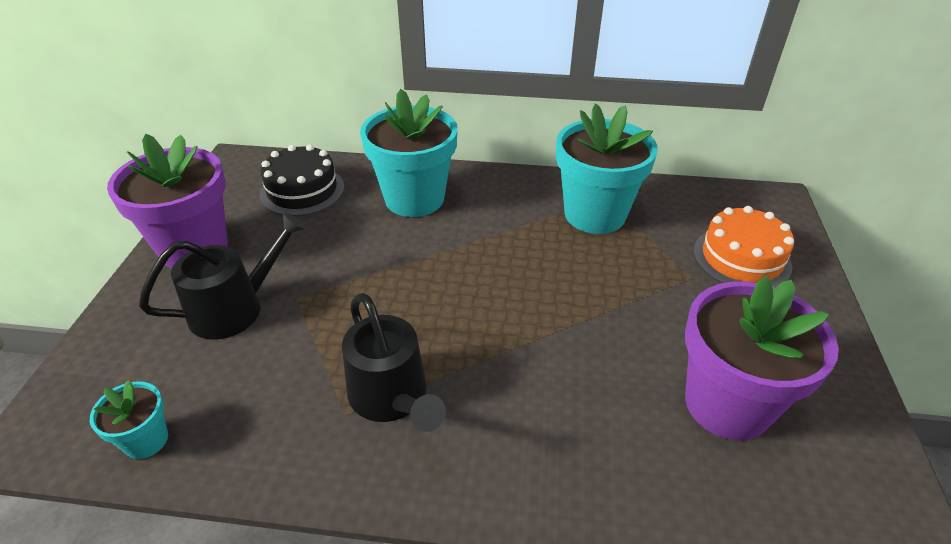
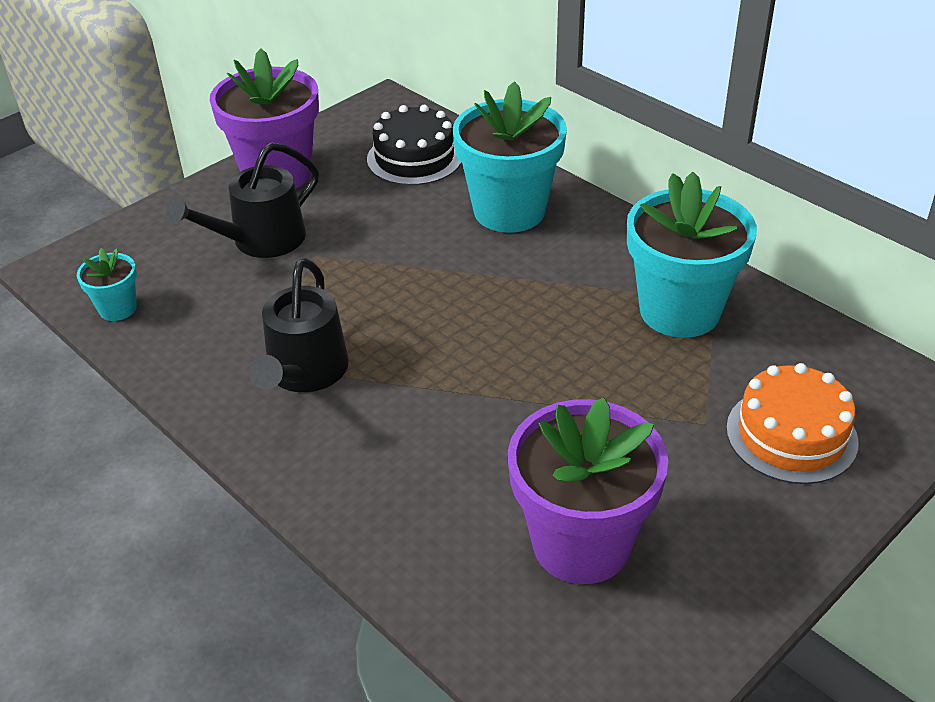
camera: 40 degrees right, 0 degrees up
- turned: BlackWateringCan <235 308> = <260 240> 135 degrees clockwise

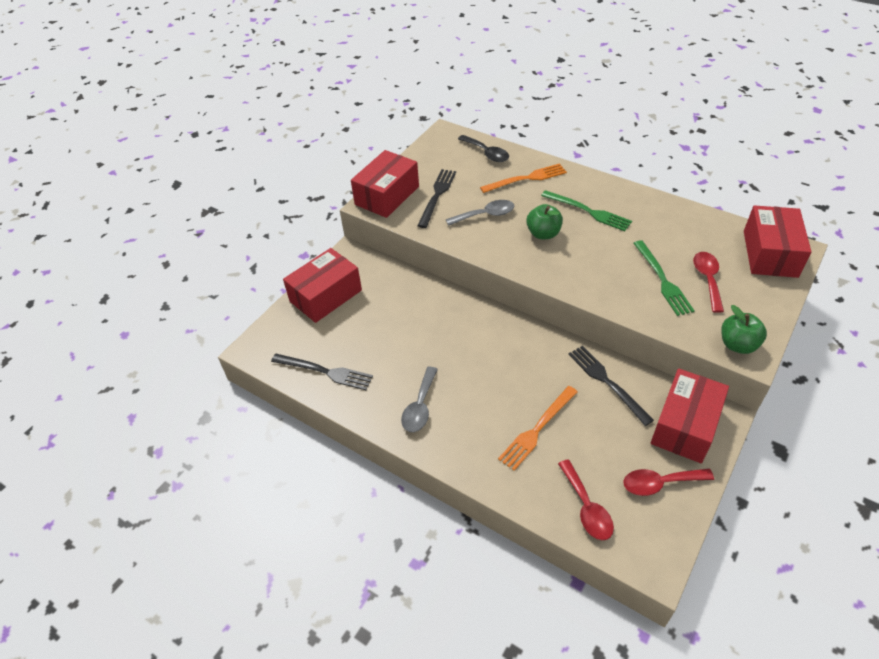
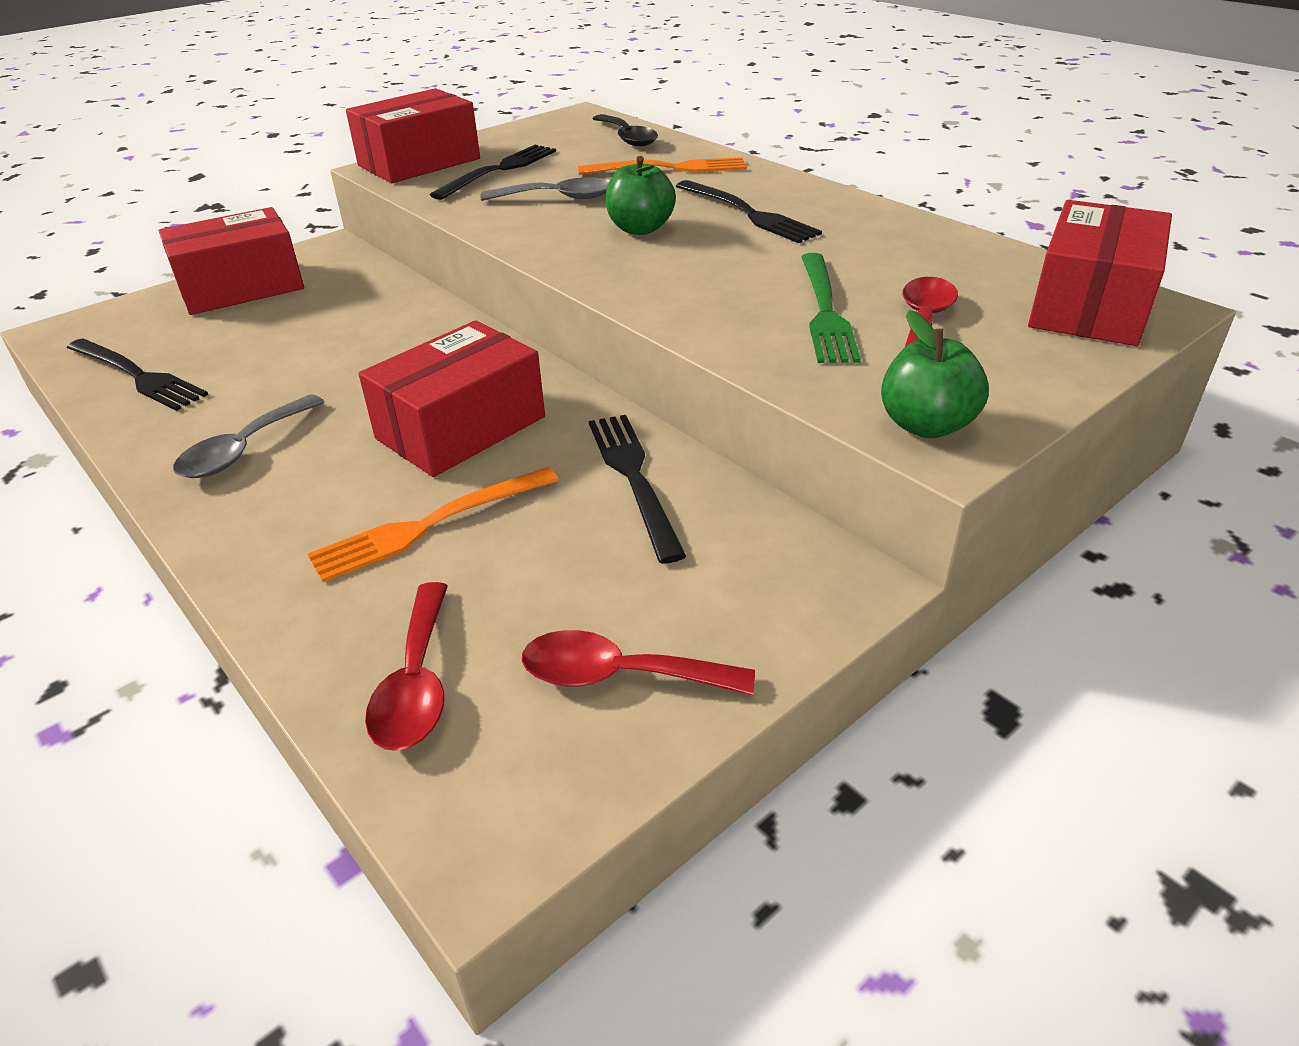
camera: 15 degrees right, 10 degrees down
- recoloured: GreenFork <588 211> to BlackFork <748 213>
- moved: RedBox <685 425> to <461 428>

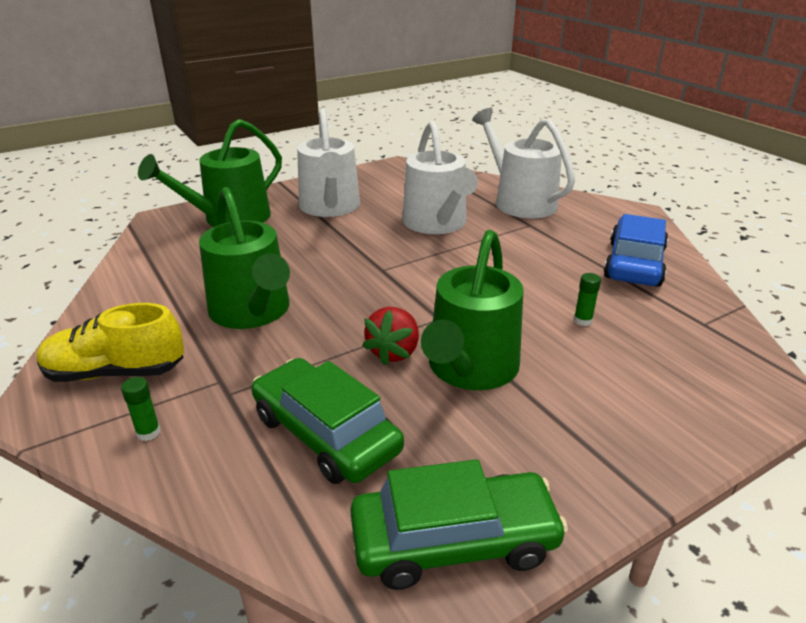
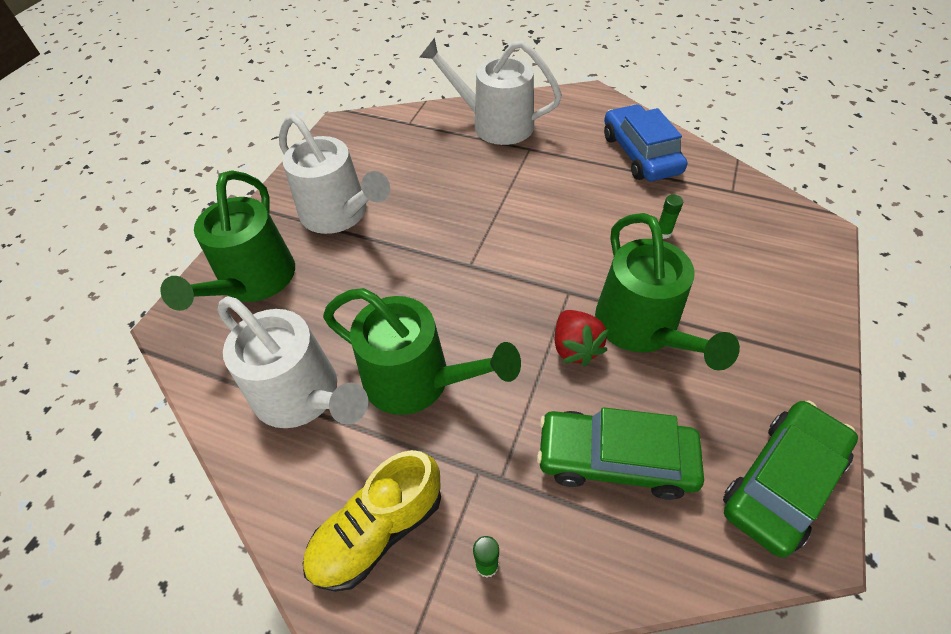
camera: 35 degrees left, 20 degrees up
- moved: WhiteWateringCan <437 224> to <303 395>

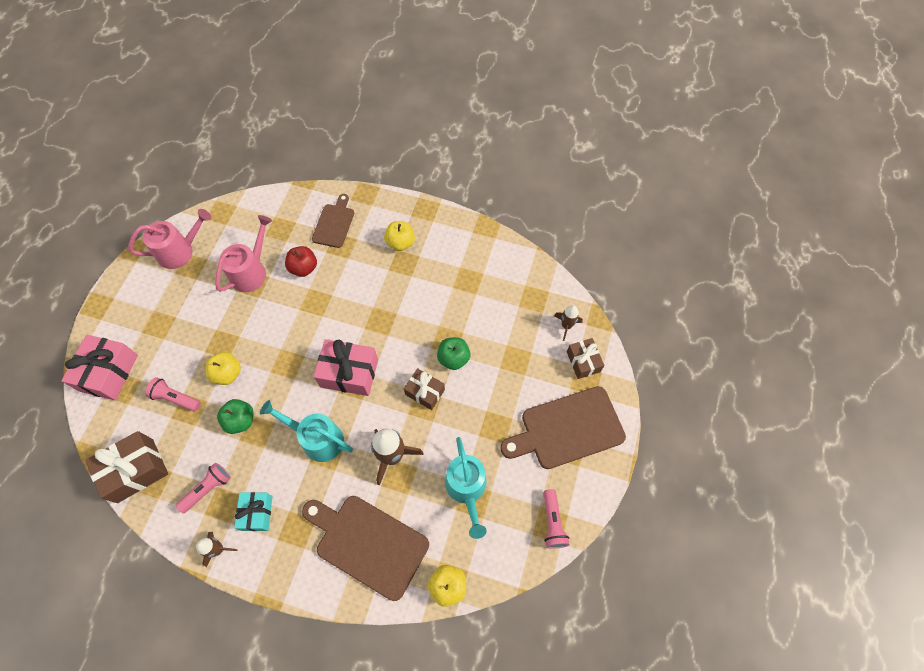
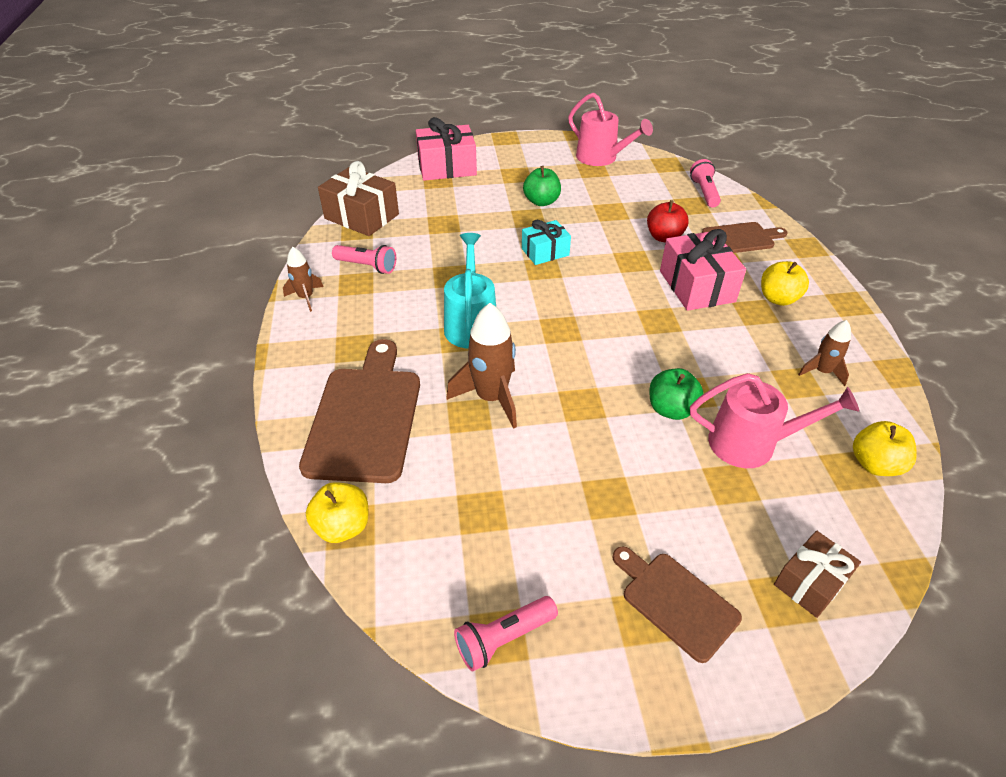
camera: 65 degrees right, 20 degrees down
- moved: PinkFlashlight <175 398> to <704 192>
- moved: YellowApple <227 373> to <875 464>
- moved: PinkWateringCan <252 271> to <752 443>
- moved: GreenApple <240 420> to <541 202>
- moved: TurquoiseGift <257 513> to <545 252>
- moved: PinkGift <349 373> to <696 286>
- removed: BrownGift <425 392>
- removed: TurquoiseWateringCan <467 489>
- resized: BrownCuttingBoard <568 429> = <676 602> x0.58
- moved: BrownRocket <566 326> to <822 372>

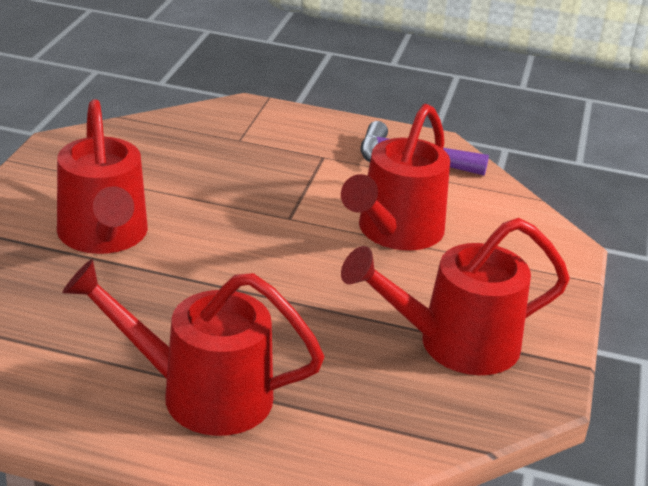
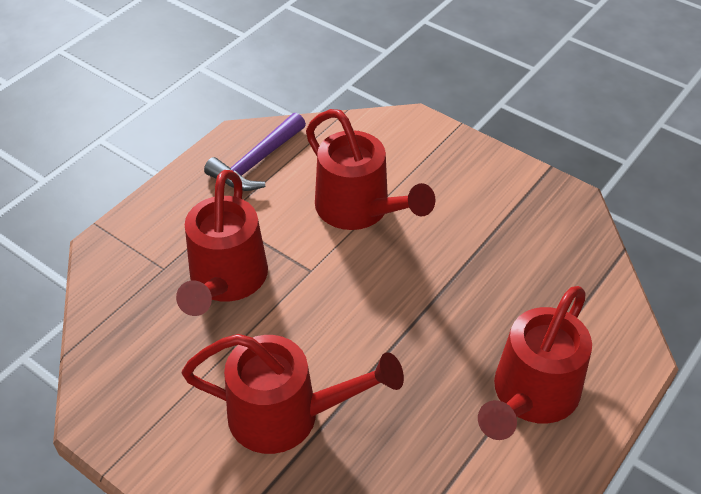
camera: 65 degrees left, 15 degrees up
- moved: RedWateringCan <453 344> to <225 281>

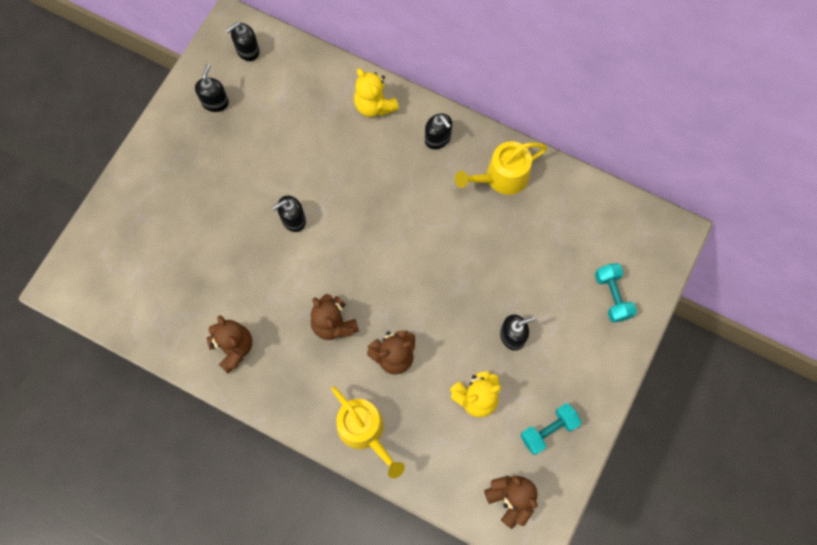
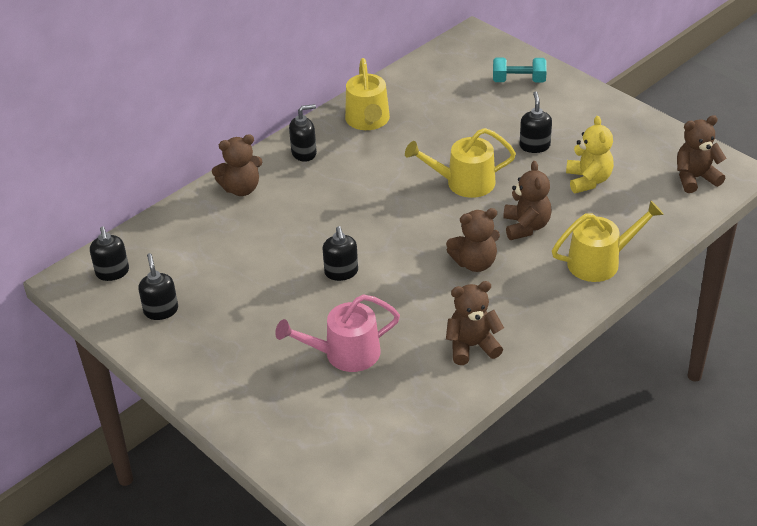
camera: 70 degrees left, 30 degrees down
- turned: BlackSoapDispenser <215 102> = <161 310> 45 degrees clockwise
- recoloured: YellowTeddyBear <374 105> to BrownTeddyBear <241 188>
- removed: TurquoiseDumbbell <548 430>
- added: PinkWateringCan <345 354>
- added: YellowWateringCan <464 183>

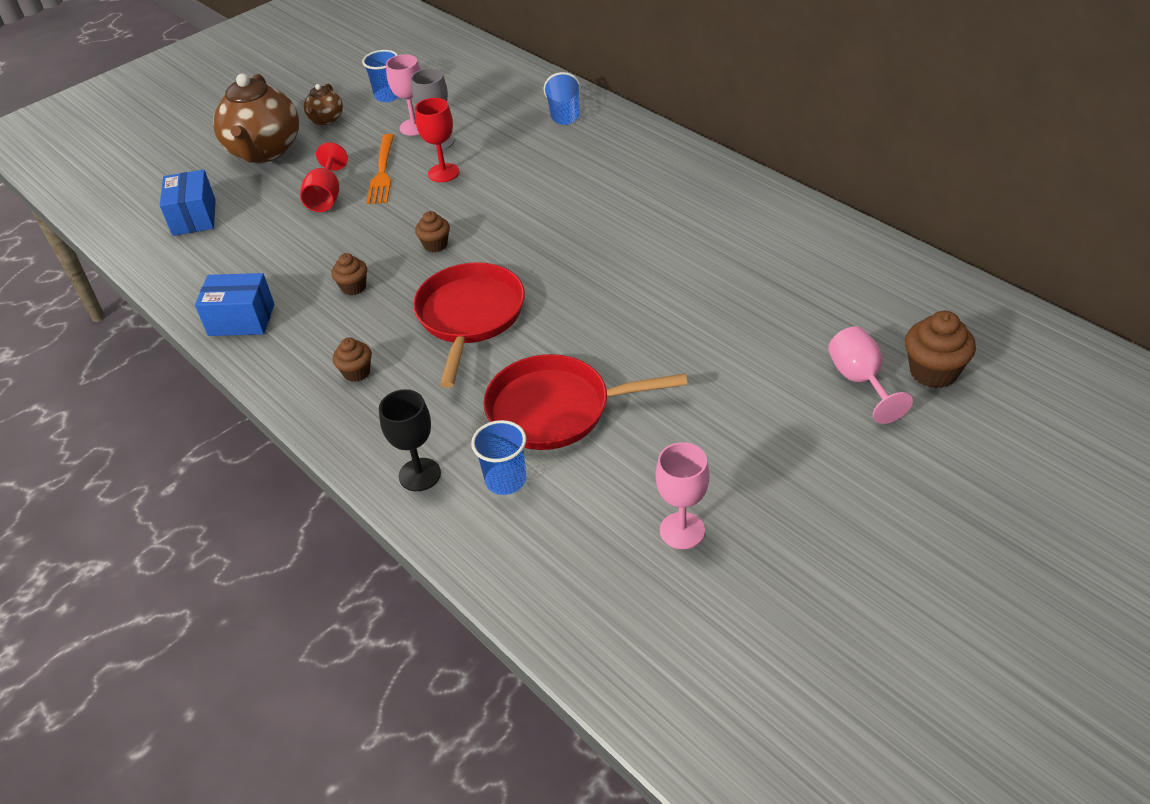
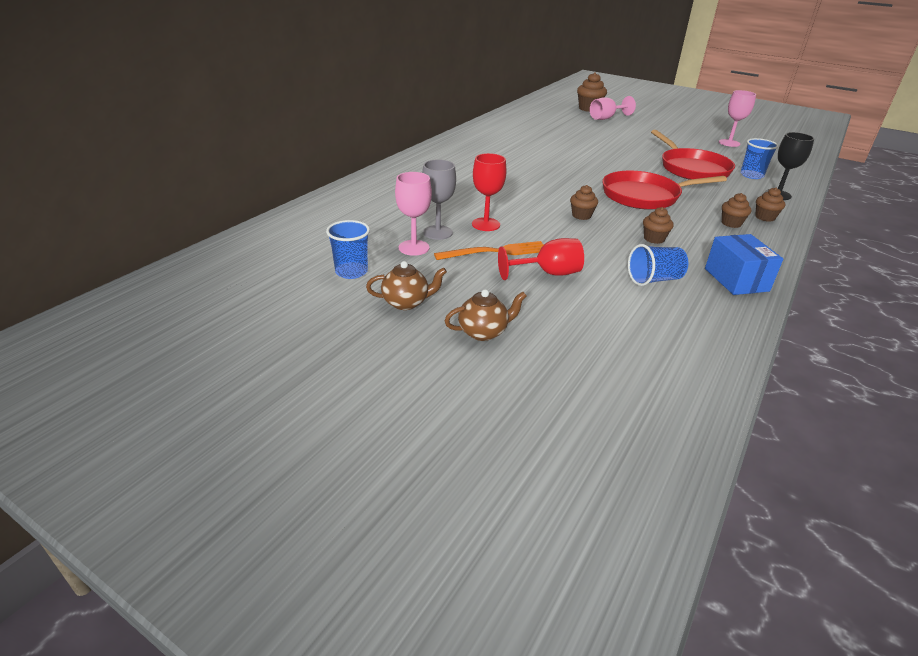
camera: 110 degrees left, 10 degrees down
- removed: BlueBox <194 217>
- resized: BrownTeapot <265 151> = <483 332> x0.48
- moved: BlueCup <564 114> to <654 279>
- added: BrownCupcake <765 217>

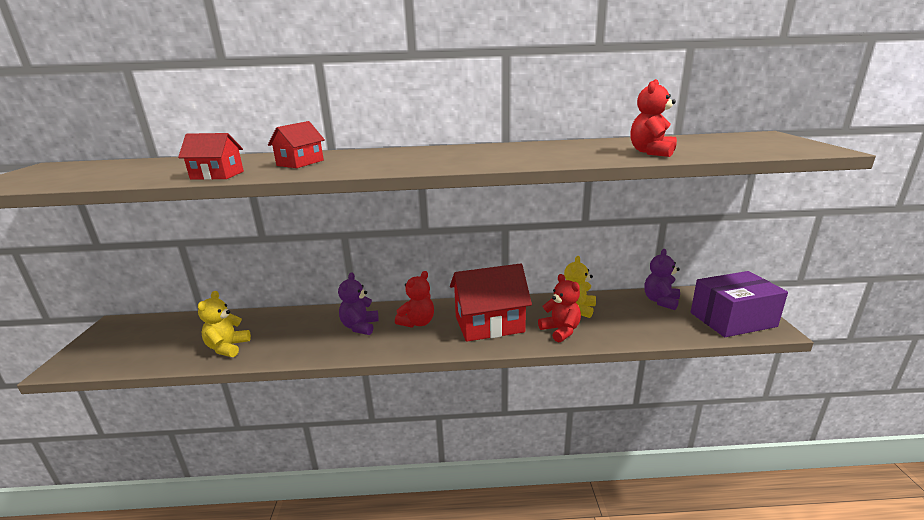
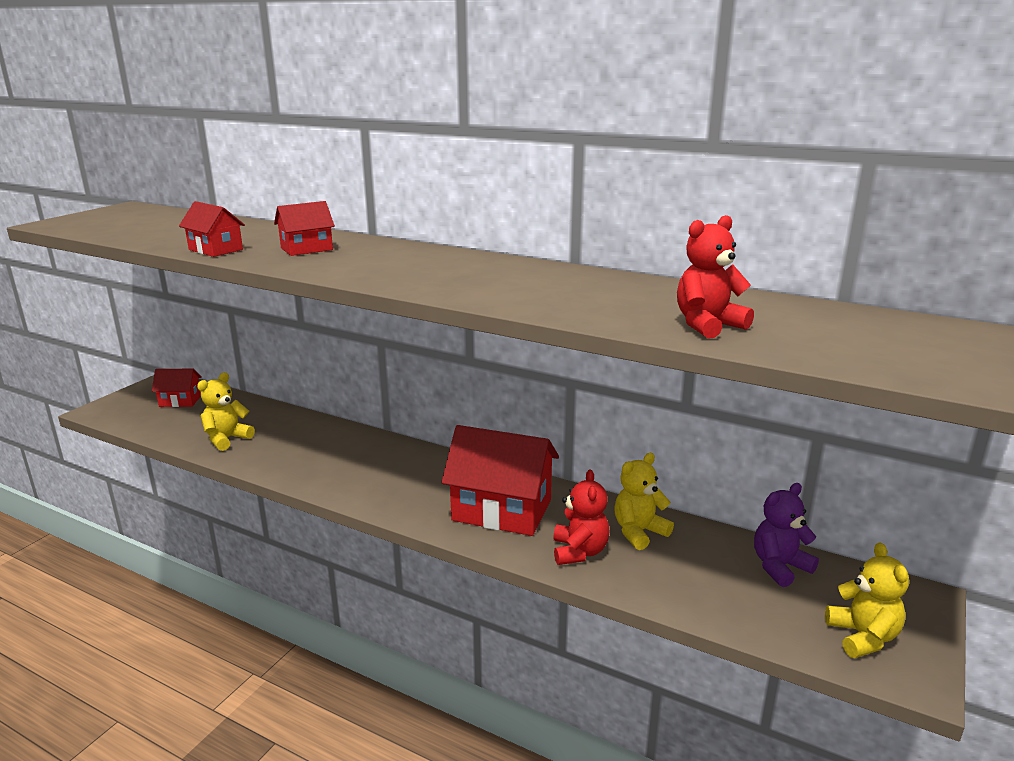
camera: 30 degrees right, 0 degrees up
- removed: PurpleTeddyBear <360 327>
- removed: RedTeddyBear <417 323>
- replaced: PurpleBox <732 319> to YellowTeddyBear <862 637>
- added: RedHouse <180 401>

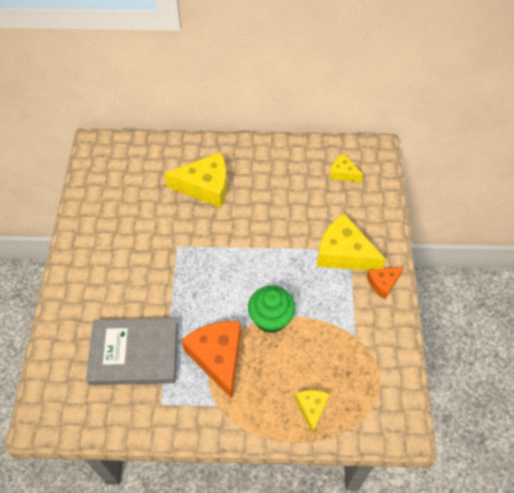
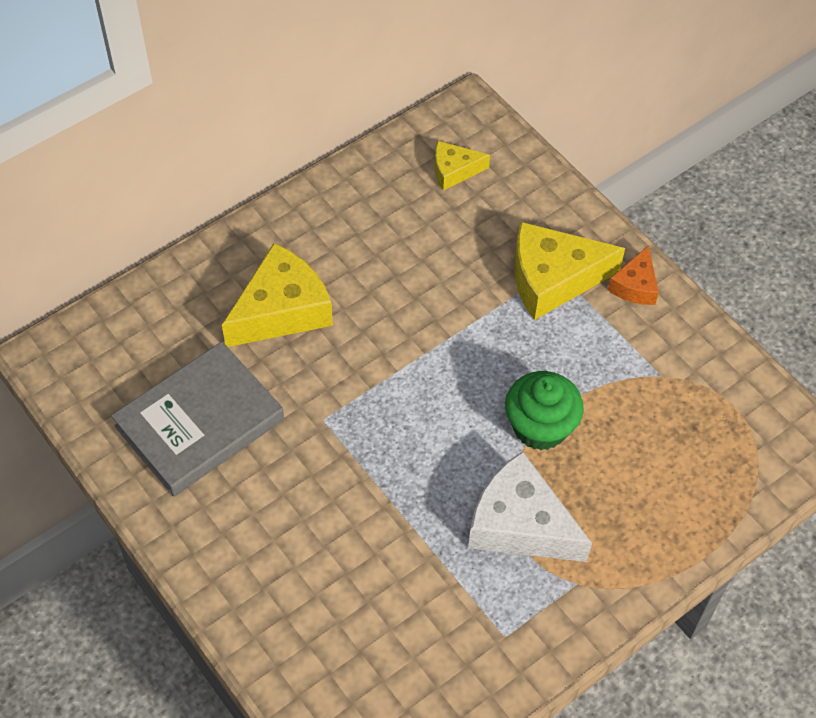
camera: 40 degrees left, 0 degrees up
- moved: GreyBook <134 354> to <199 423>
- recoloured: OrangeCheese <218 357> to WhiteCheese <520 524>
- removed: YellowCheese <312 408>

